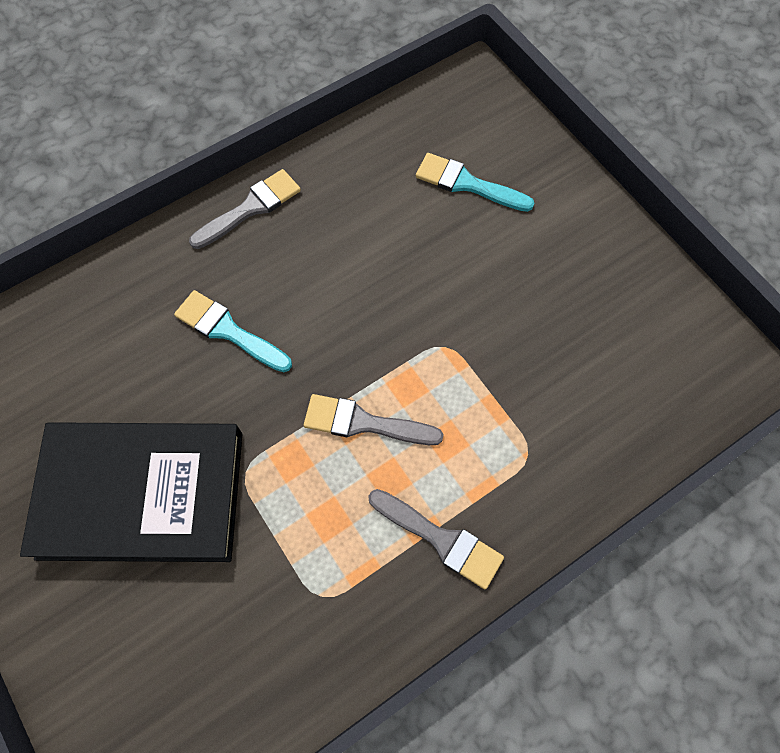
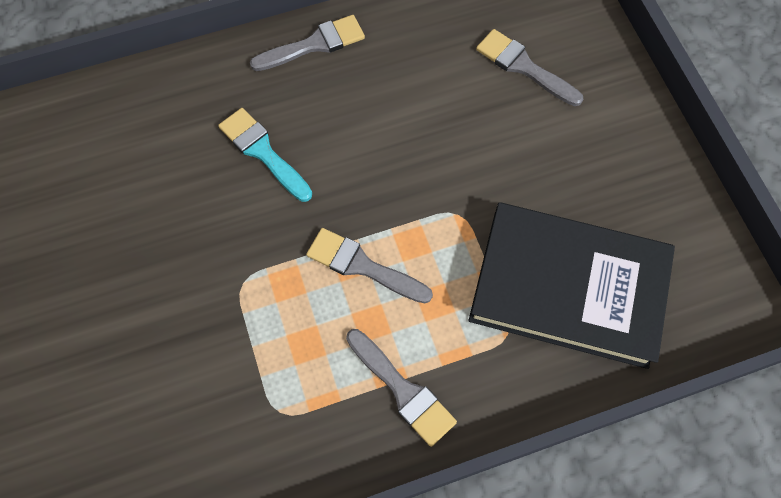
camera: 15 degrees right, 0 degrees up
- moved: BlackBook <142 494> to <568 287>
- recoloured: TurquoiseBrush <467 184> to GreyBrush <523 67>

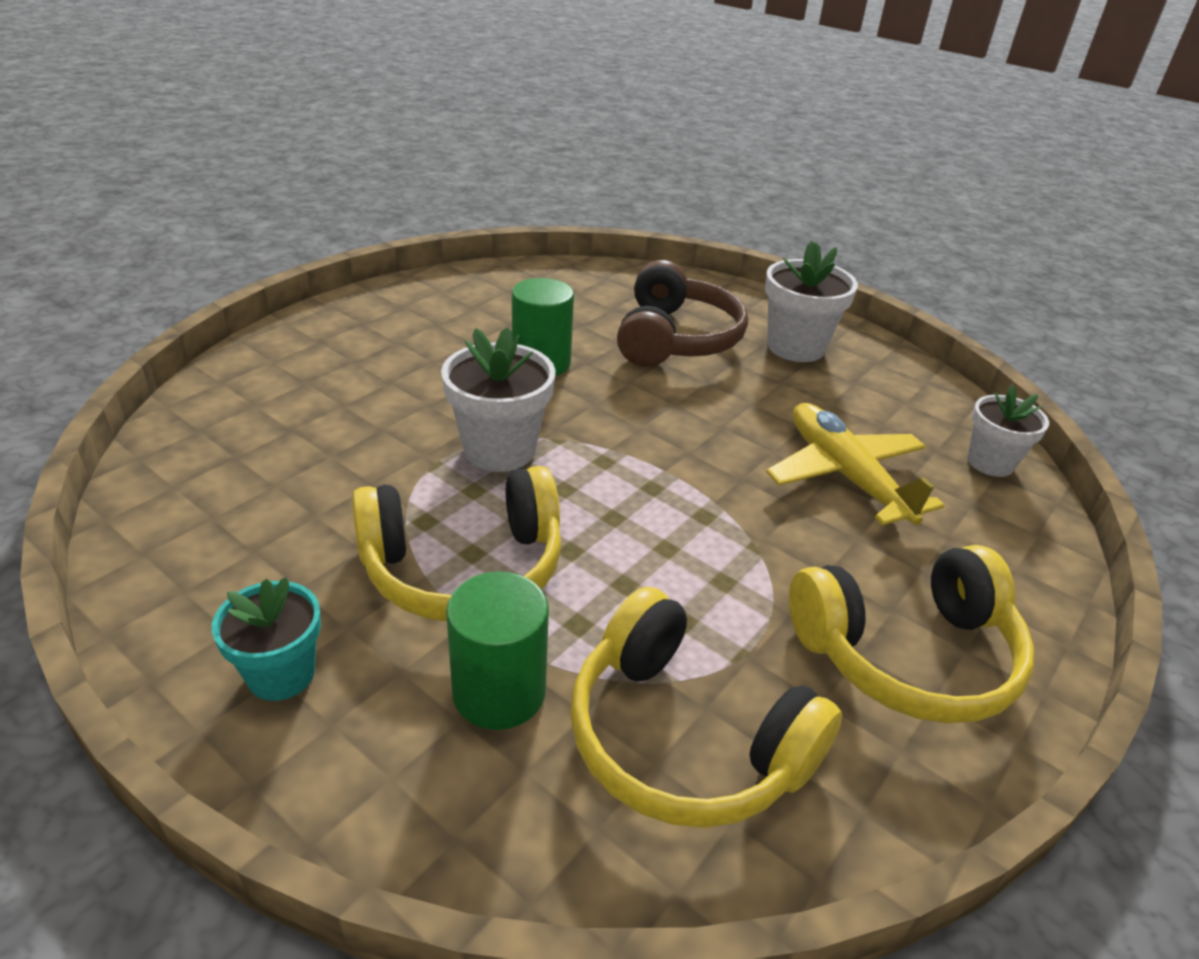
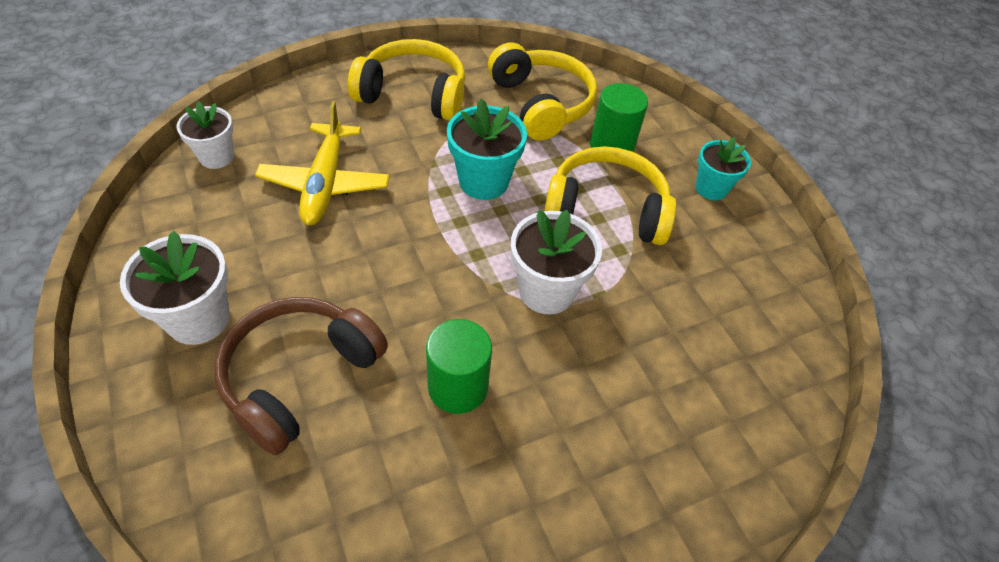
camera: 155 degrees left, 15 degrees up
- added: TurquoiseFlowerPot <483 181>

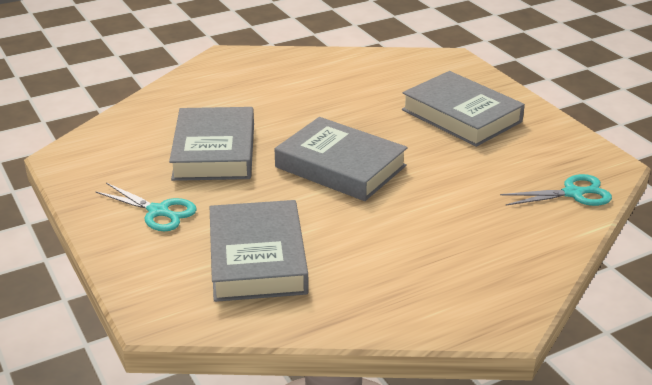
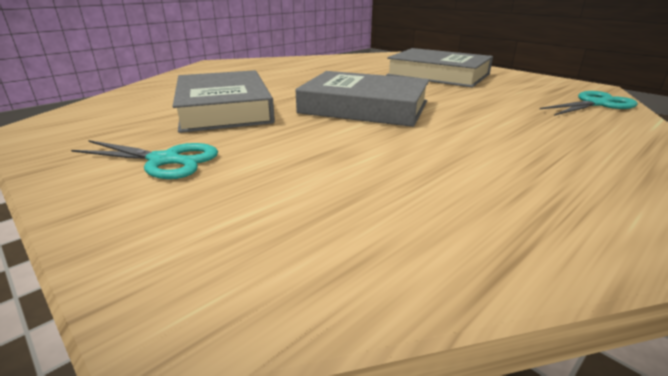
camera: 15 degrees left, 5 degrees down
- removed: GreyBook <257 258>

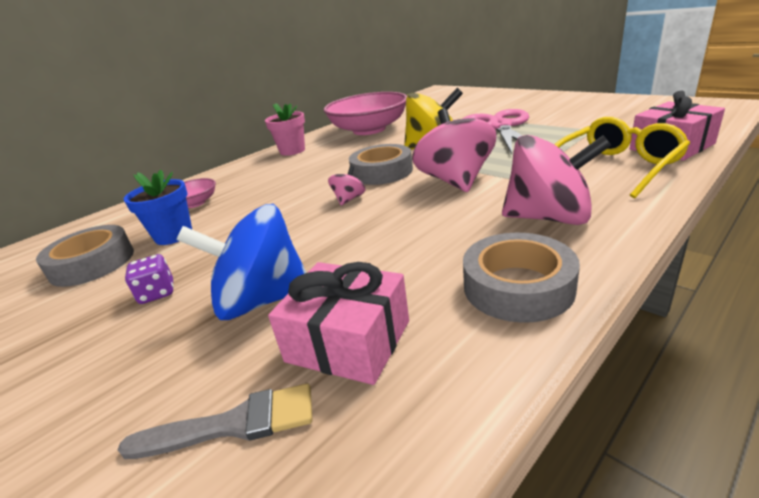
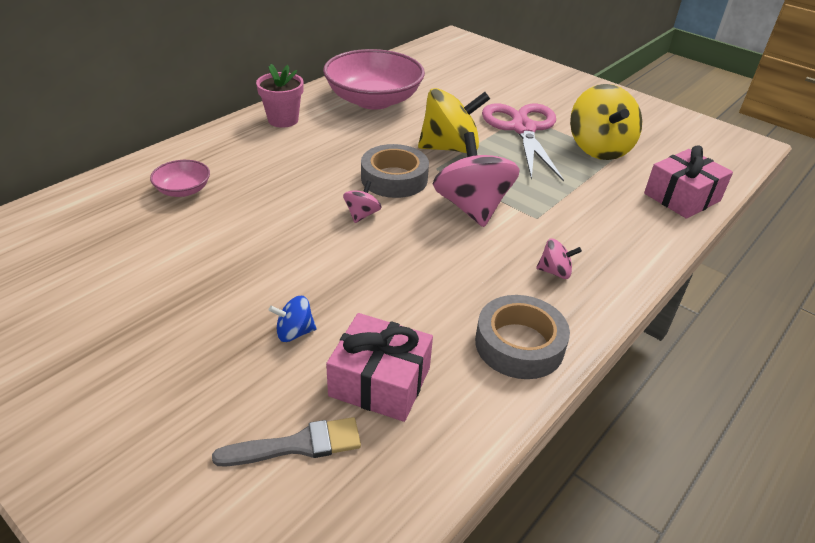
camera: 10 degrees left, 10 degrees up
- removed: GreyTape <92 263>
- removed: BlueFlowerPot <174 235>
- removed: PurpleDice <157 293>
- resized: BlueSpinningTop <262 300> = <294 332> x0.46
- resized: PinkSpinningTop <549 218> = <555 272> x0.46
- removed: YellowGlasses <616 167>
- added: YellowSpinningTop <599 148>

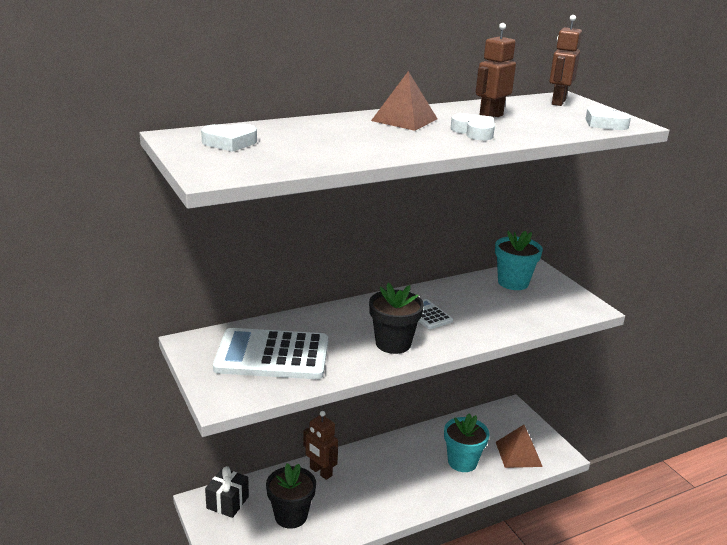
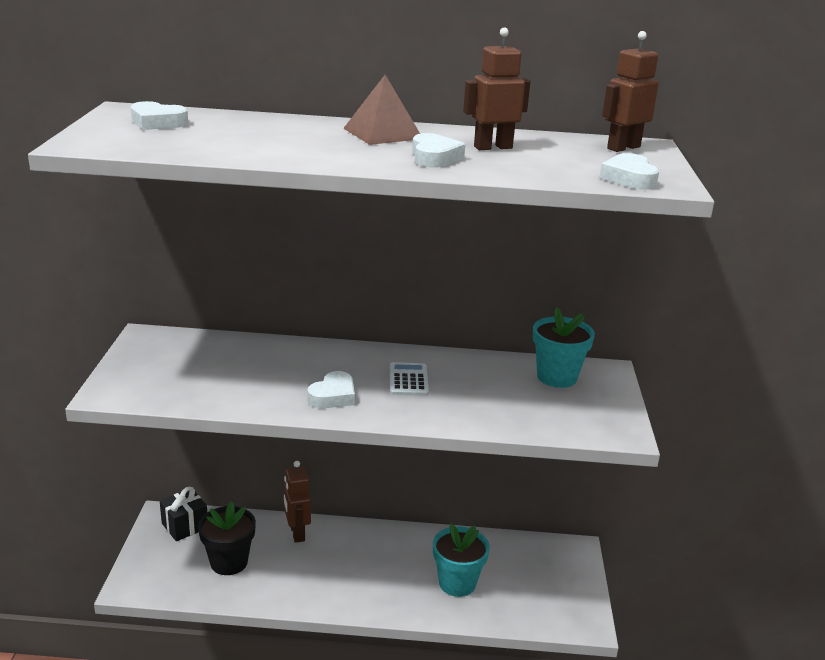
camera: 30 degrees right, 0 degrees up
- removed: WhiteCalculator <272 355>
- replaced: BlackFlowerPot <393 343> to WhiteHeart <333 396>
- removed: BrownPyramid <518 454>

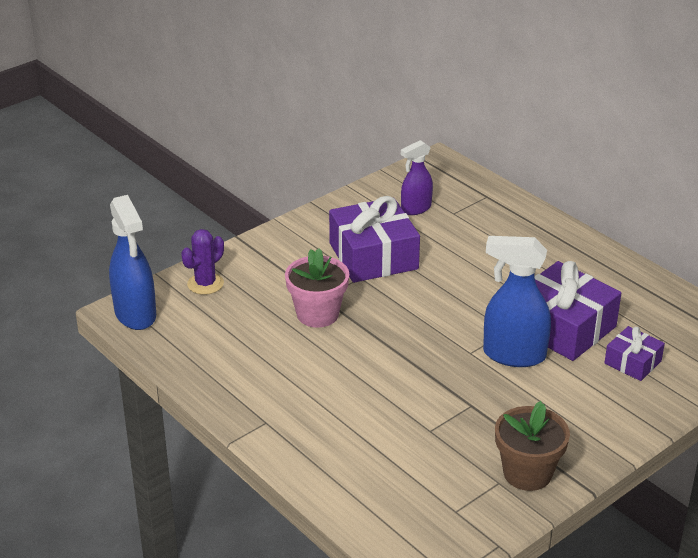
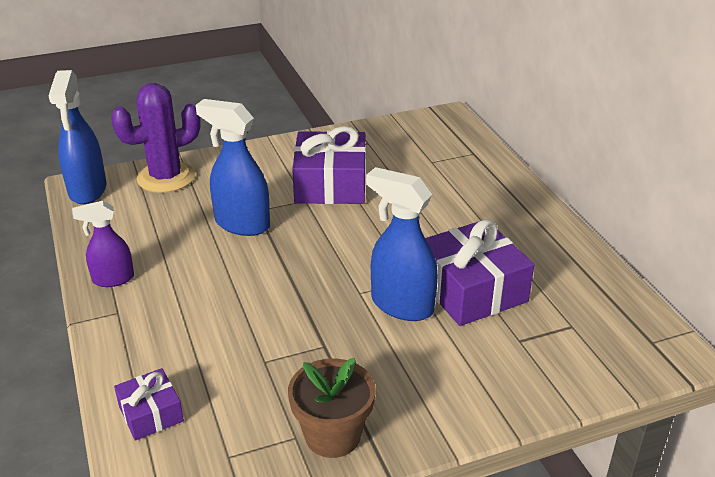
camera: 20 degrees right, 0 degrees up
- resized: PurpleCactus <205 284> = <166 177> x1.68
- replaced: PinkFlowerPot <317 314> to BlueSprayBottle <241 224>
- moved: PurpleSprayBottle <415 209> to <113 279>
- moved: PurpleGift <632 362> to <151 413>

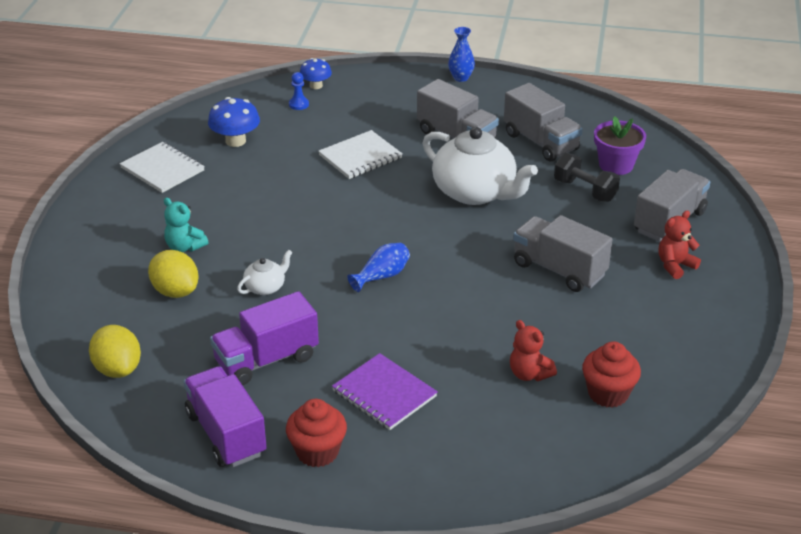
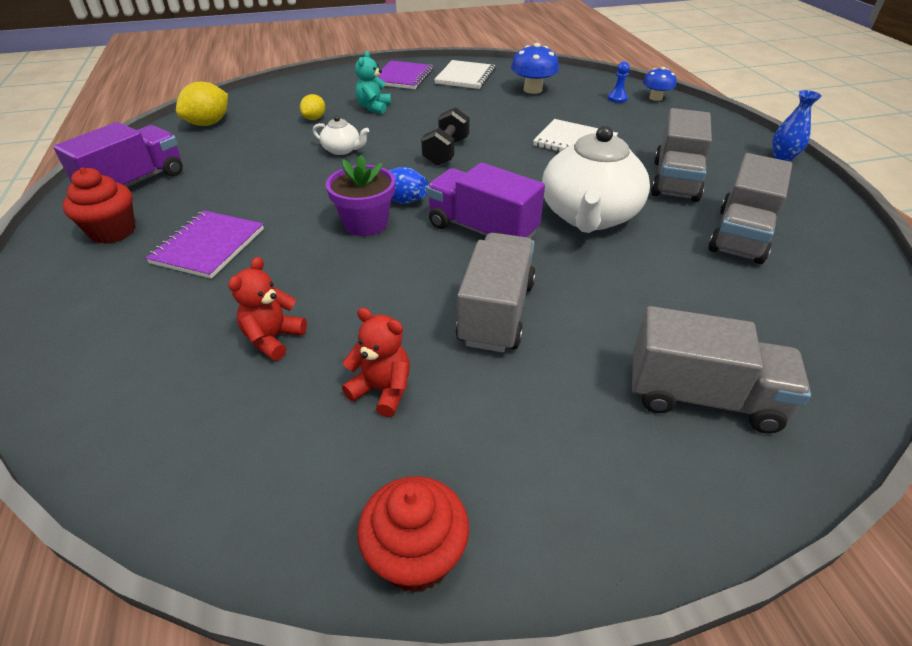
camera: 65 degrees right, 5 degrees up
- resized: YellowLemon <175 291> = <314 118> x0.60
- moved: PurpleTruck <266 360> to <482 230>
- moved: BlackDumbbell <585 190> to <446 152>
- moved: RedCupcake <608 393> to <416 556>
- moved: PurpleFlowerPot <616 165> to <366 223>
- moved: RedTeddyBear <675 266> to <382 390>
- added: PurpleNotebook <403 77>

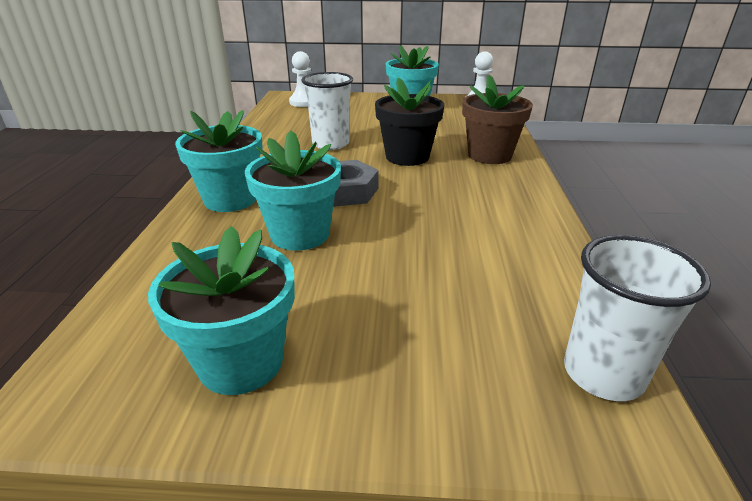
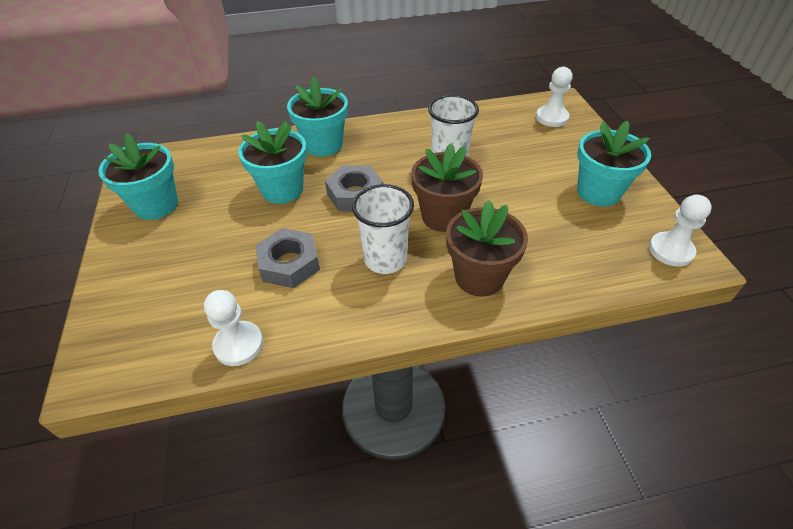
camera: 75 degrees right, 15 degrees up
- recoloured: BlackFlowerPot <407 157> to BrownFlowerPot <443 216>
- moved: WhiteCup <603 374> to <385 259>
- added: WhitePawn <238 344>
- added: GreyNut <289 263>

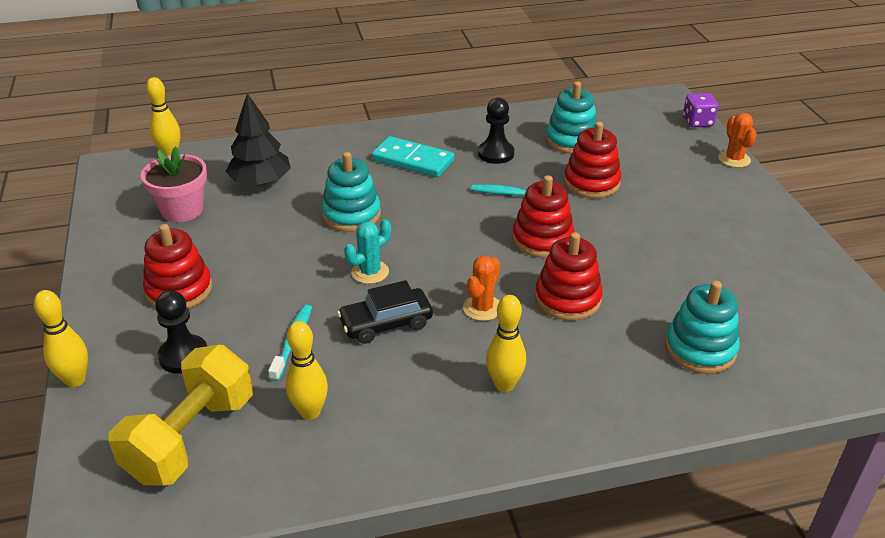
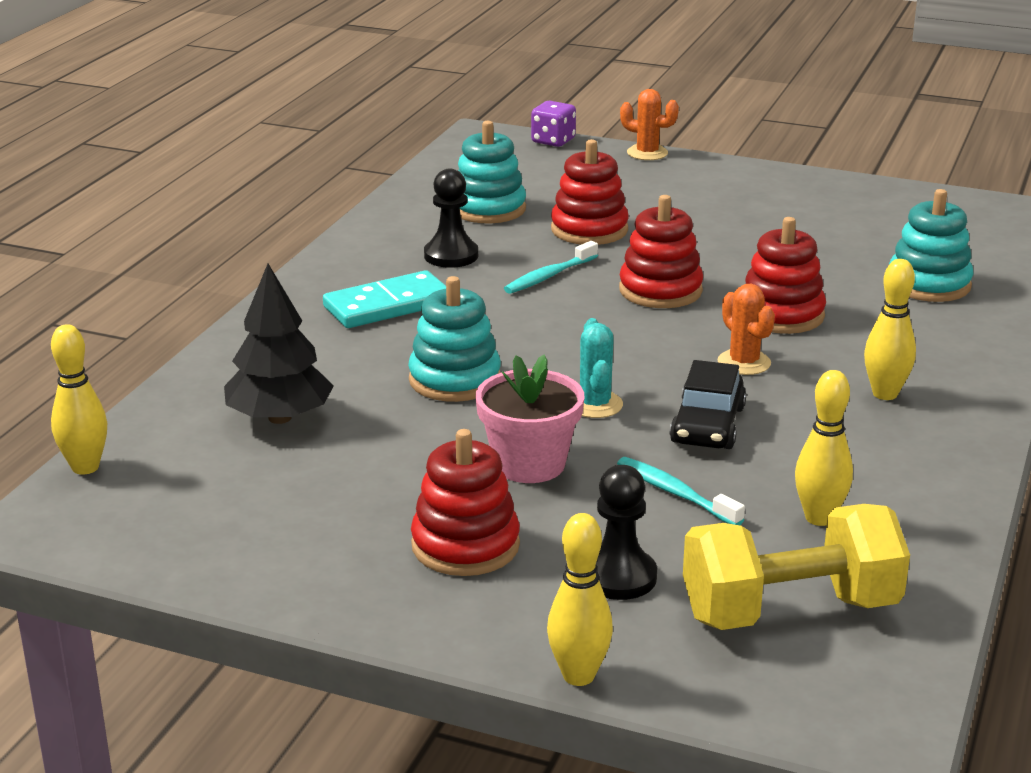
camera: 55 degrees left, 10 degrees down
- turned: YellowDumbbell <191 438> = <790 610> 75 degrees counterclockwise
- moved: PinkFlowerPot <182 210> to <529 464>

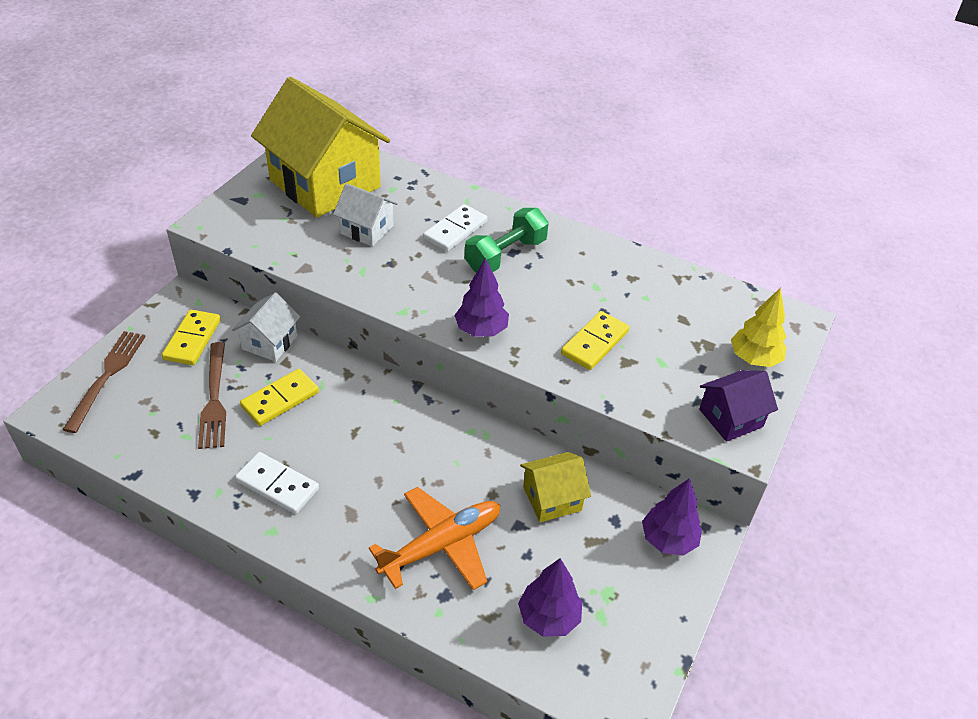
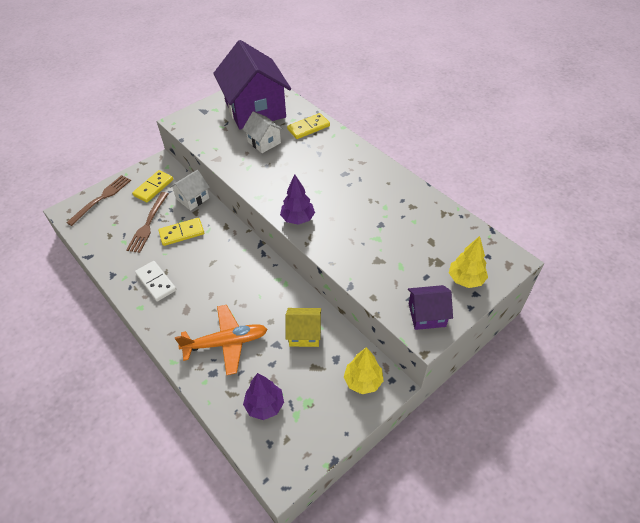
camera: 25 degrees right, 5 degrees up
- recoloured: YellowHouse <325 184> to PurpleHouse <255 109>
- removed: WhiteDomino <455 230>
- removed: GreenDumbbell <505 255>
- moved: YellowDomino <594 343> to <308 128>
- recoloured: PurpleTree <668 539> to YellowTree <363 381>

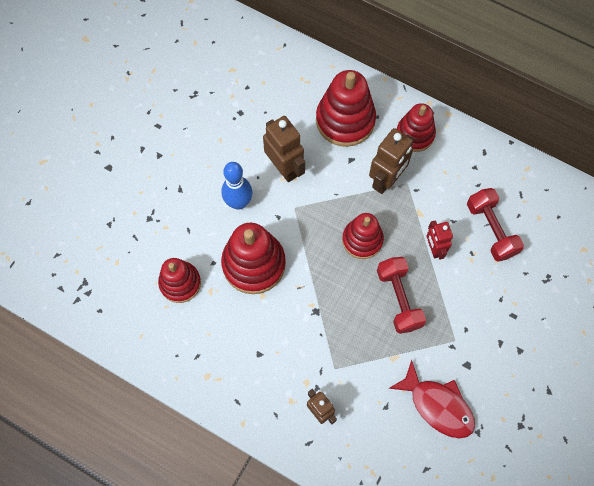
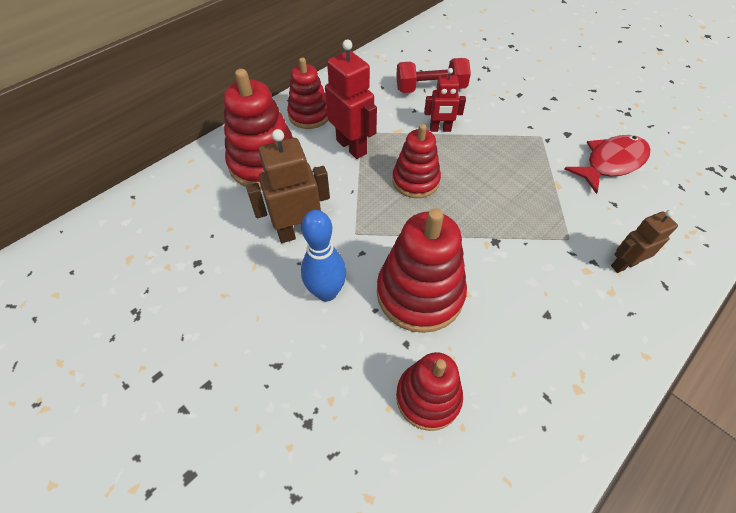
camera: 75 degrees left, 15 degrees down
- recoloured: BrownRobot <386 180> to RedRobot <352 147>
- removed: RedDumbbell <399 299>

